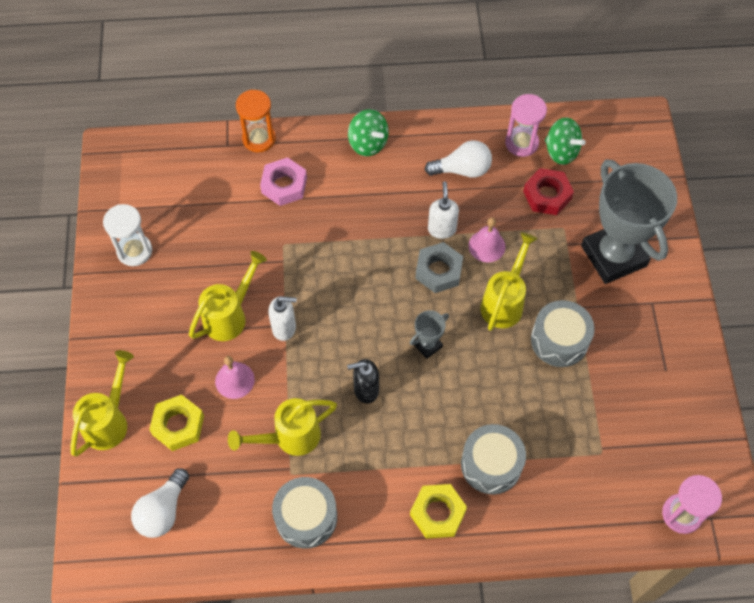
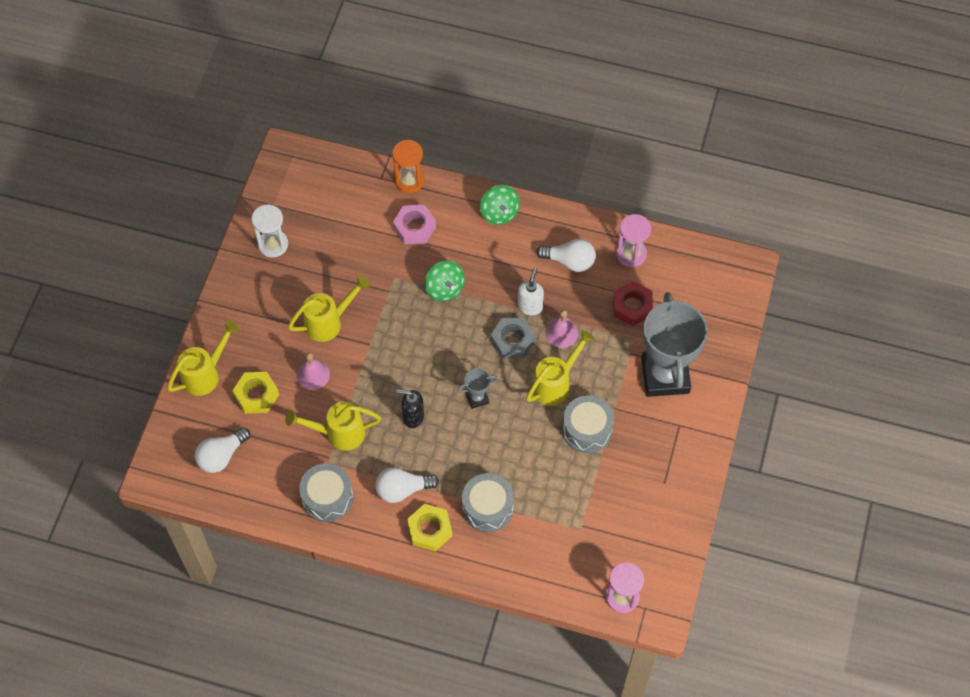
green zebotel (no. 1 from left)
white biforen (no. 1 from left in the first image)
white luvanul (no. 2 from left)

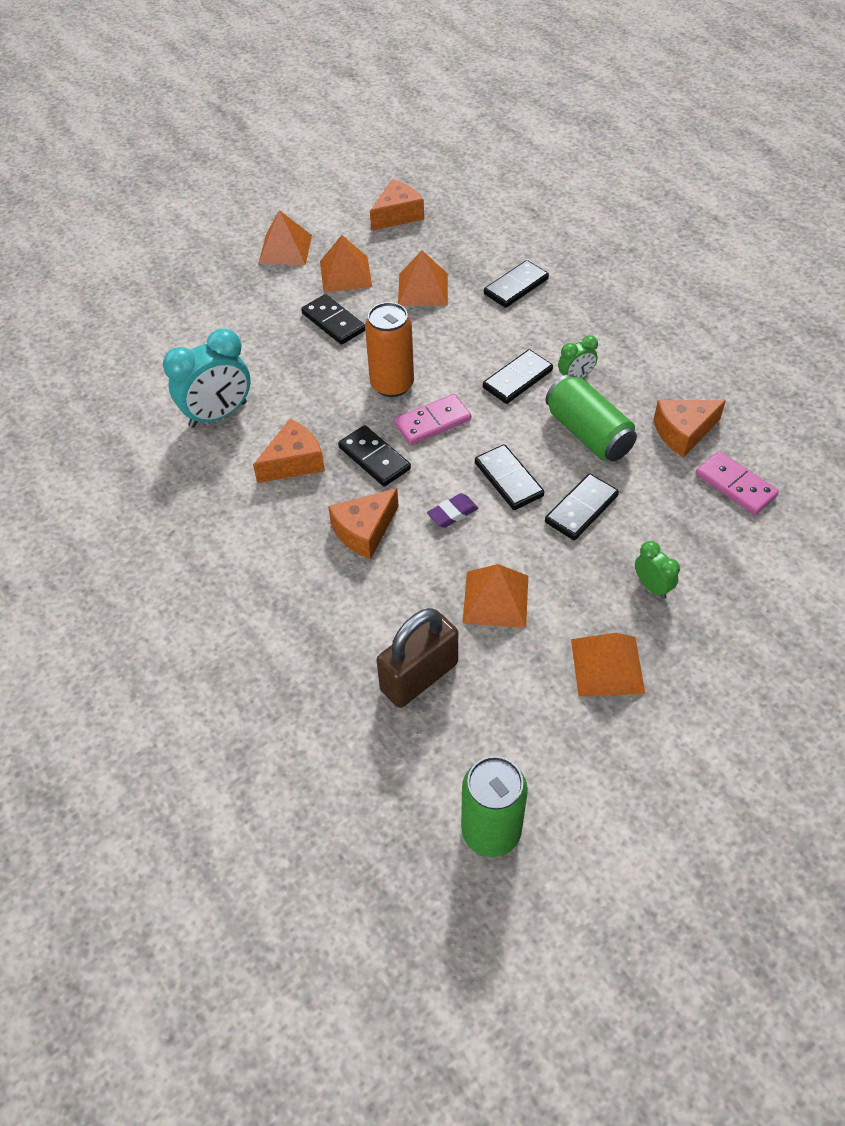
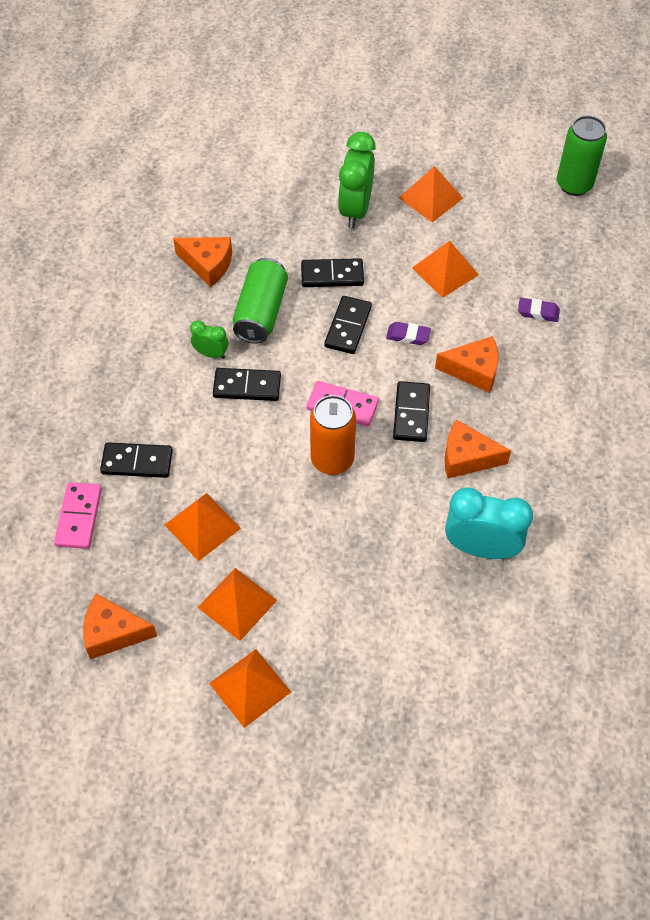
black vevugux (no. 1 from left in the first image)
pink vevugux (no. 1 from left)
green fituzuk (no. 2 from left)
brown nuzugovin
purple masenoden (no. 2 from left)

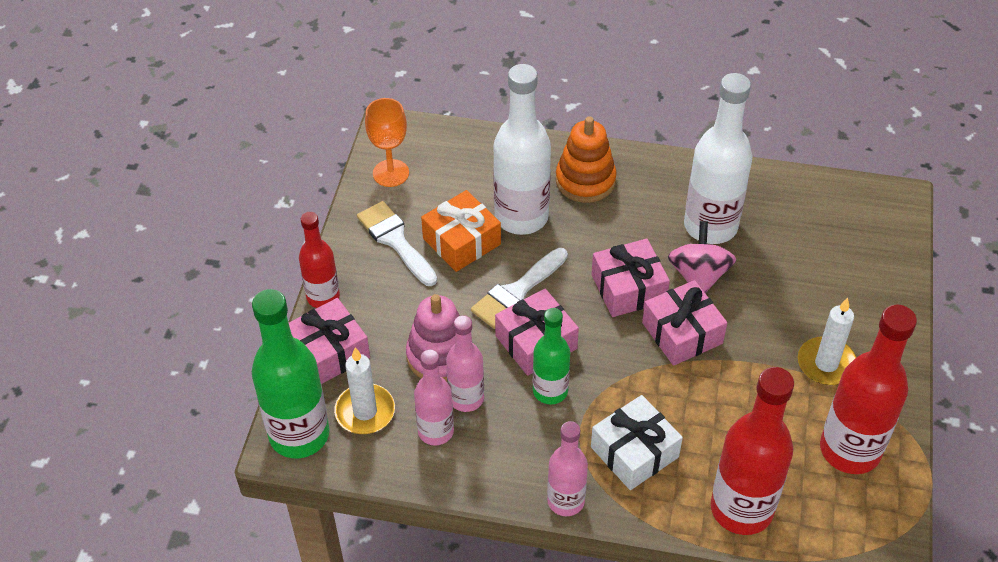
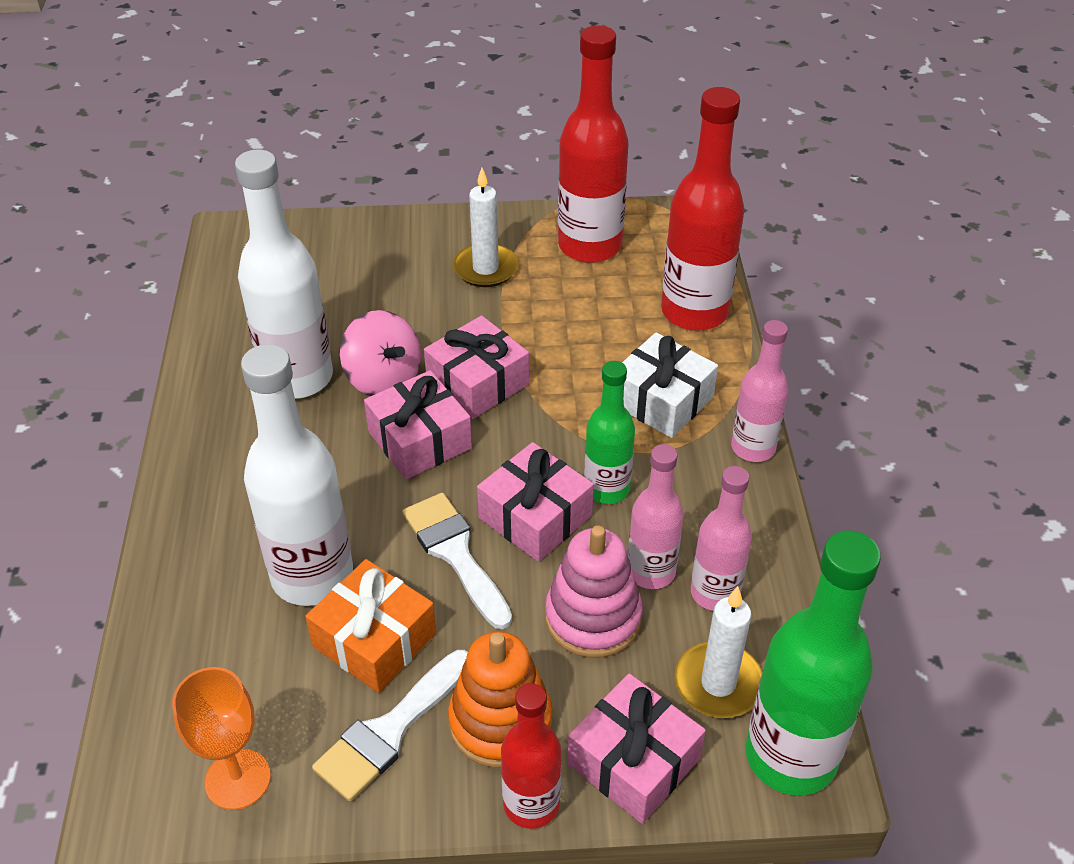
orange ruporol
pink zebotel
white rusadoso (no. 2 from left)

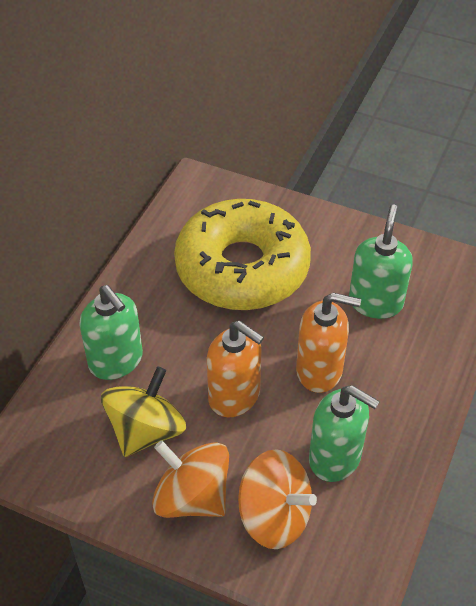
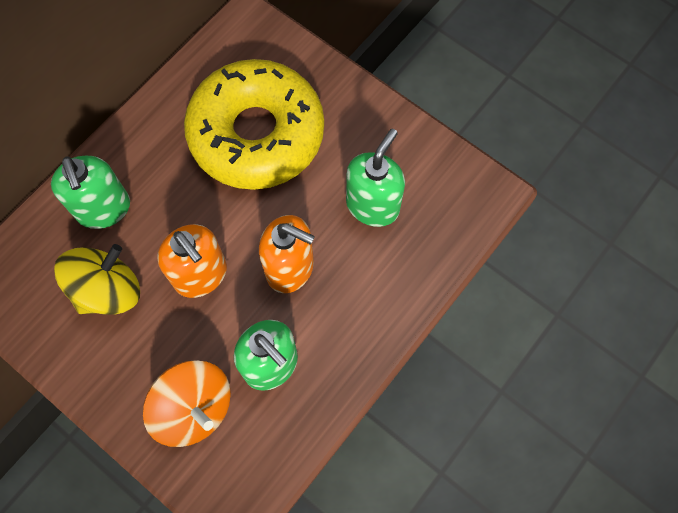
orange zebotel (no. 1 from left in the first image)

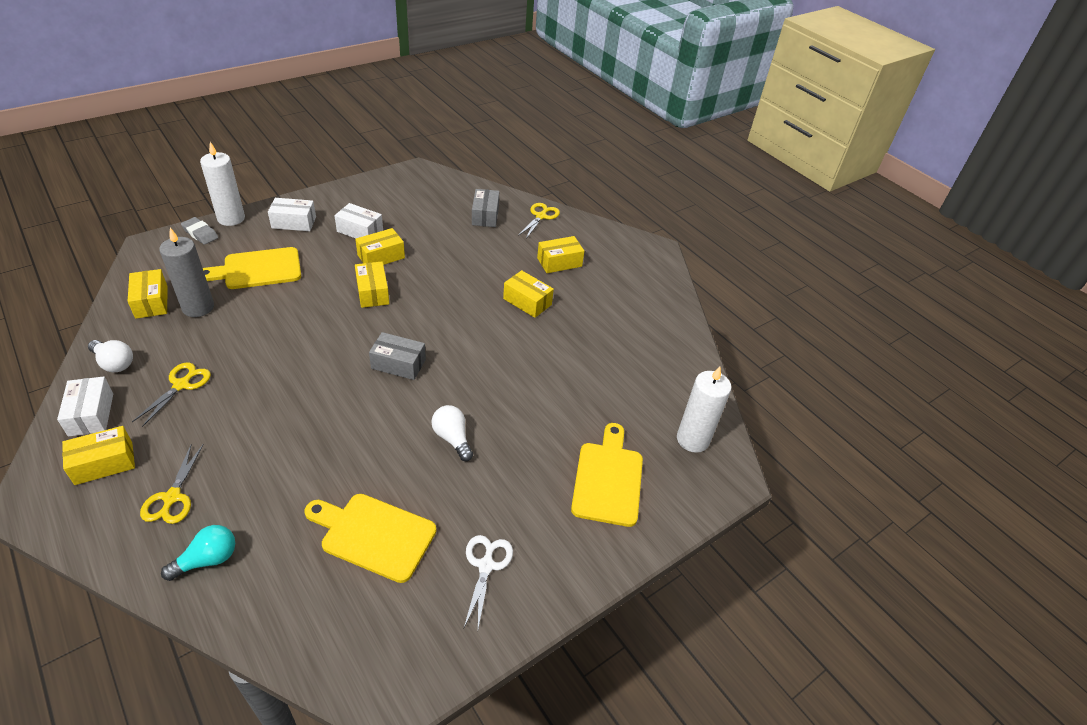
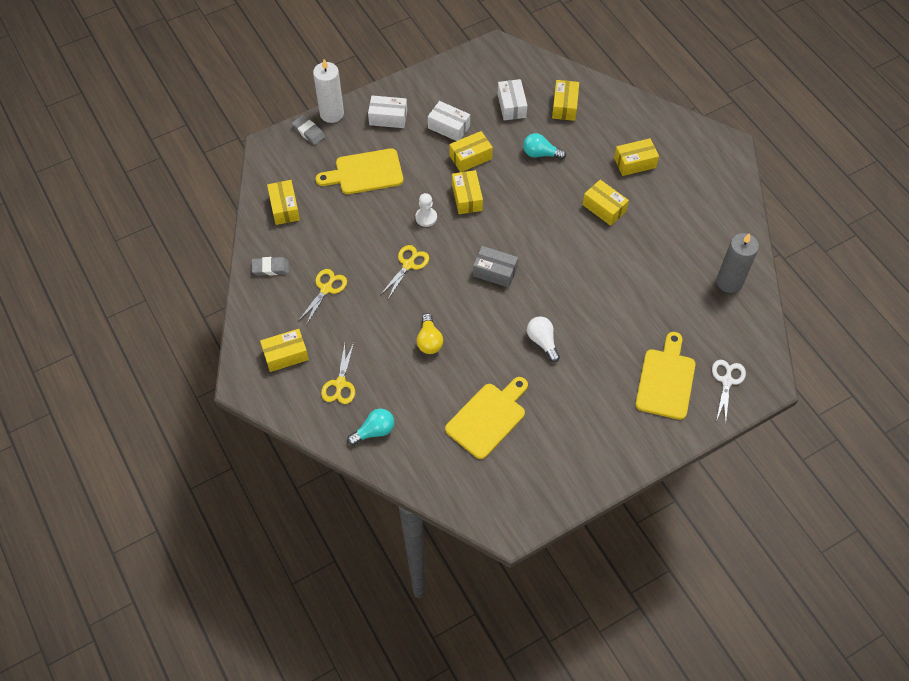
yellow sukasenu (no. 5 from left)
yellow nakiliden (no. 3 from left)
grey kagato
grey masenoden (no. 1 from left)
white kagato (no. 2 from left in the first image)
white sukasenu (no. 3 from left)
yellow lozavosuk (no. 2 from left)
white nakiliden
turquoise luvanul (no. 2 from left)
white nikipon
yellow luvanul

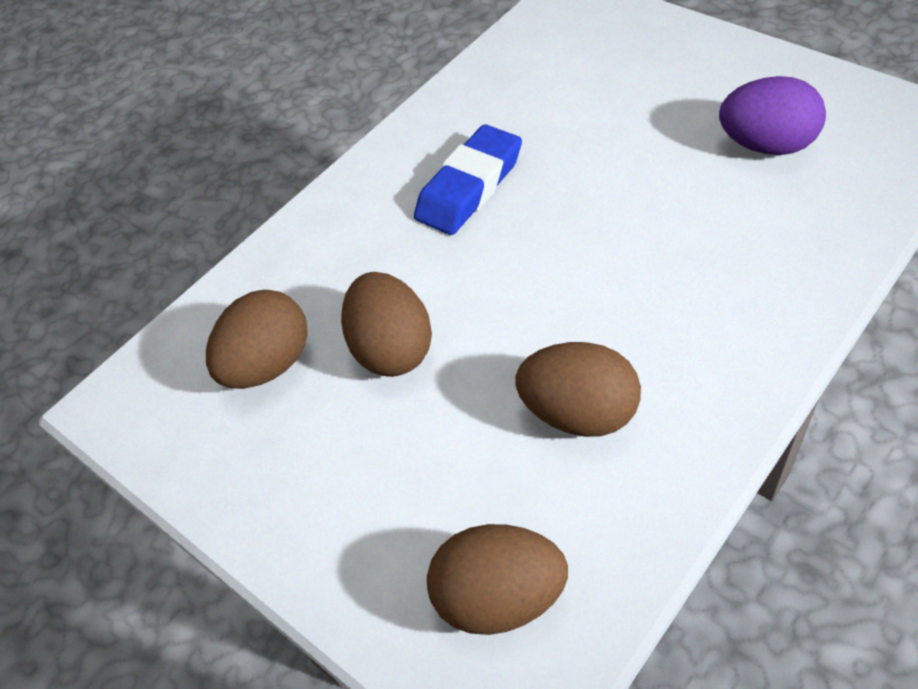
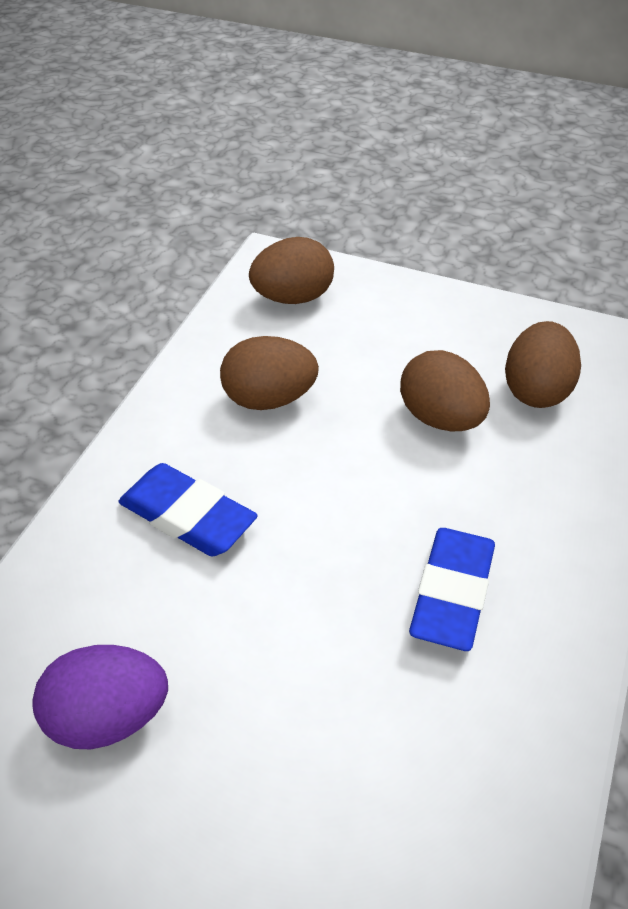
blue masenoden (no. 1 from left)

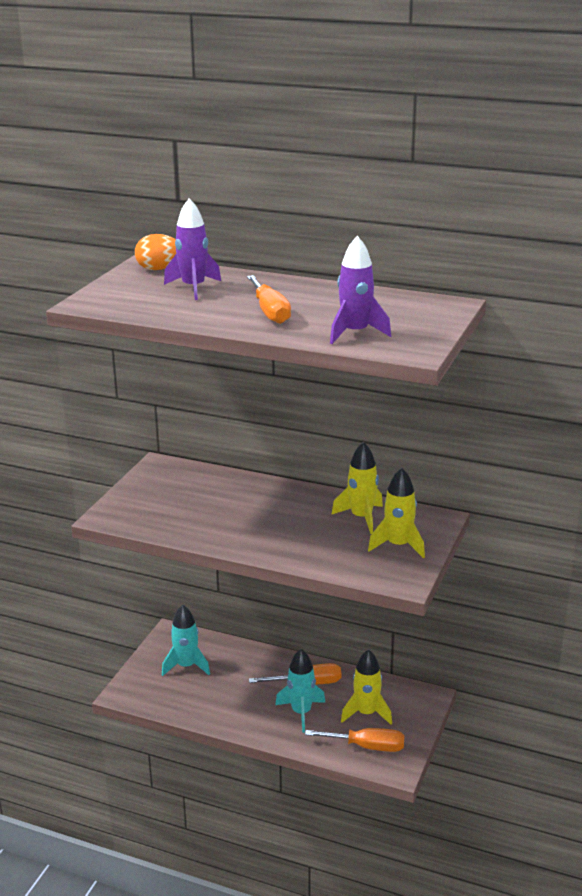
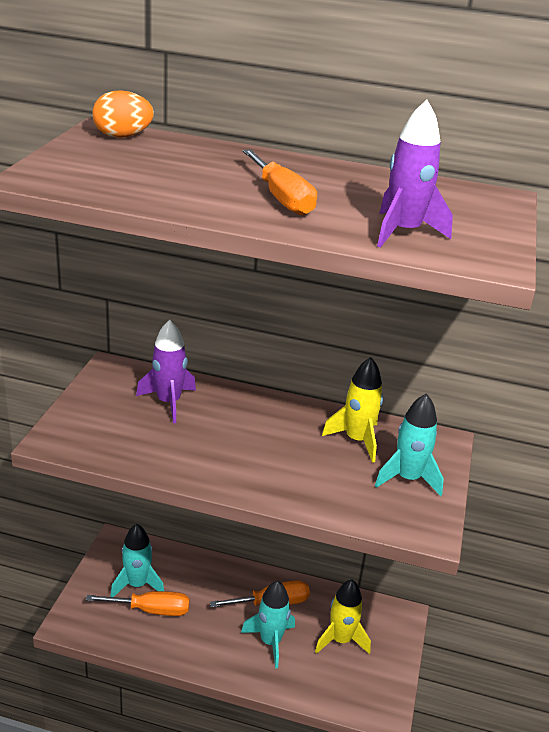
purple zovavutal (no. 1 from left)
turquoise zovavutal (no. 3 from left)
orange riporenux (no. 1 from left)

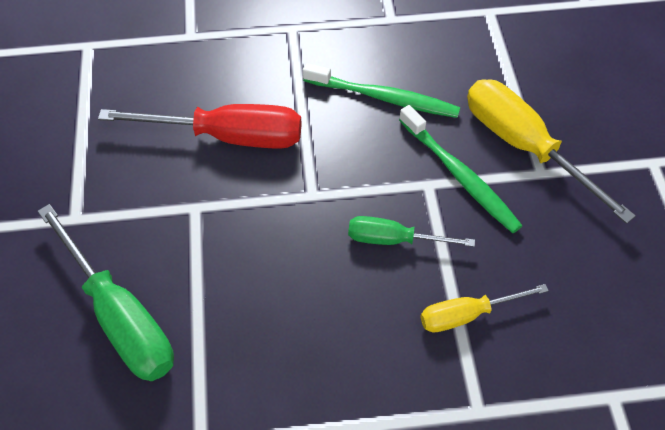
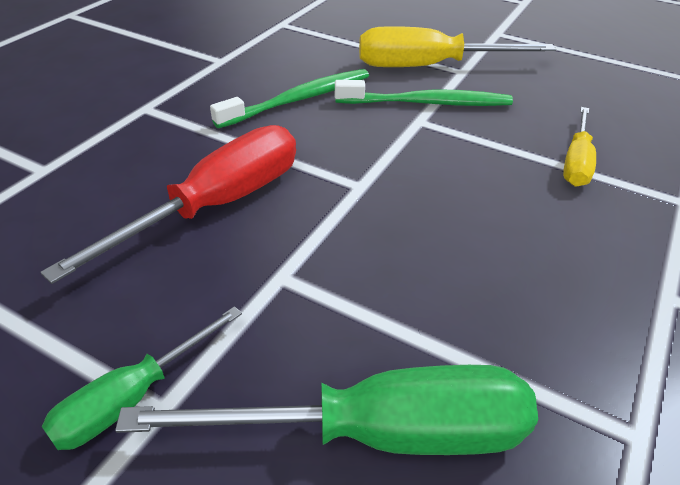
green riporenux (no. 1 from left)

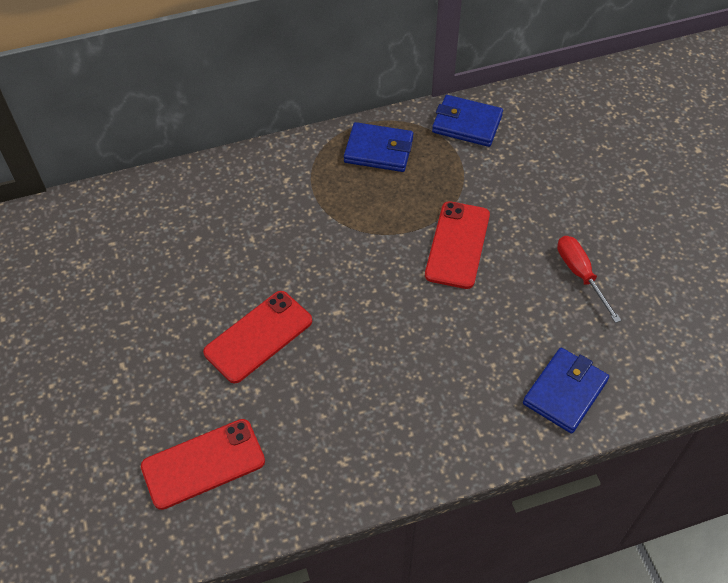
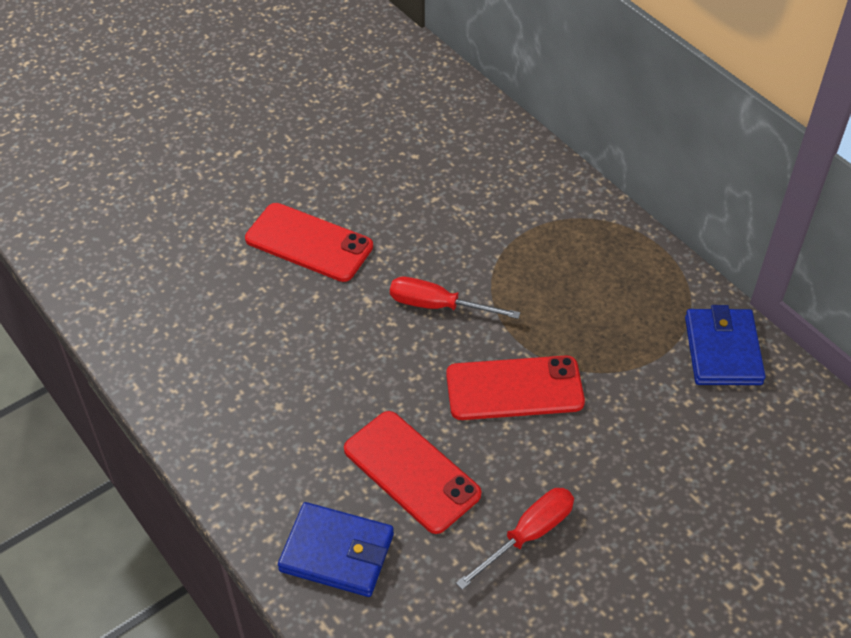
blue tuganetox (no. 1 from left in the first image)
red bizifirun (no. 2 from left)
red riporenux (no. 1 from left)

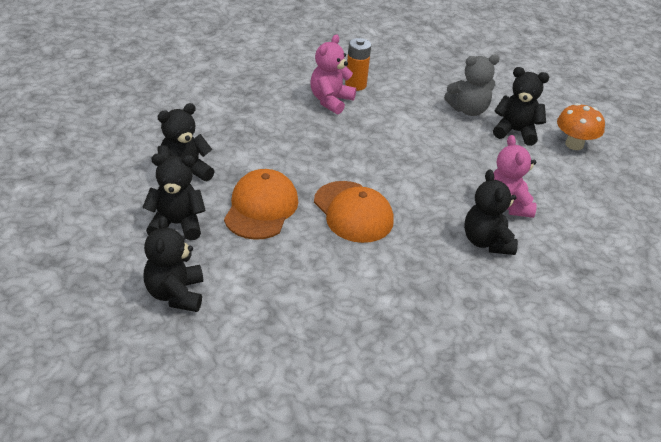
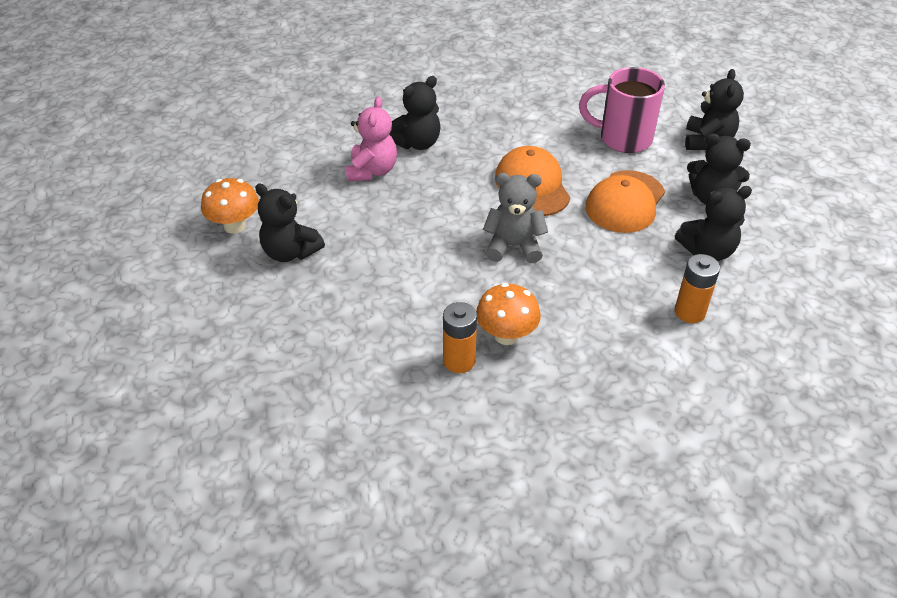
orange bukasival (no. 2 from left)
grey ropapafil
black ropapafil (no. 2 from left)
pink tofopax
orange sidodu (no. 2 from left)

